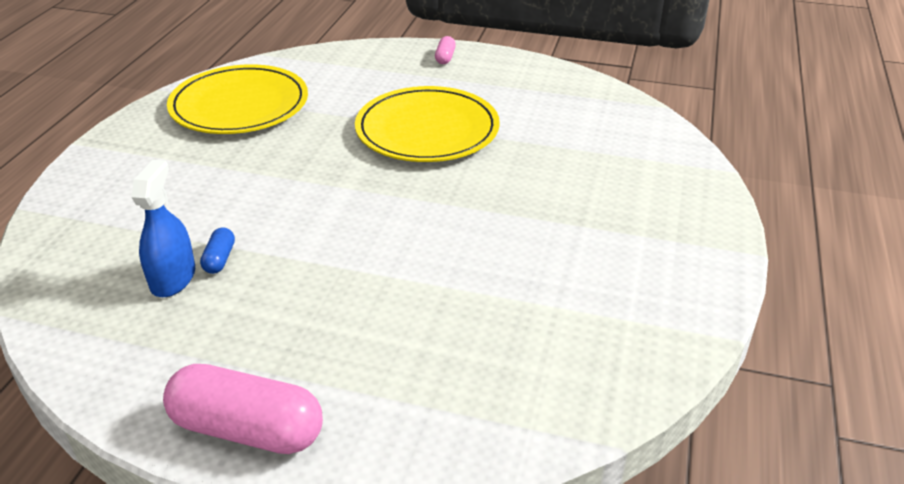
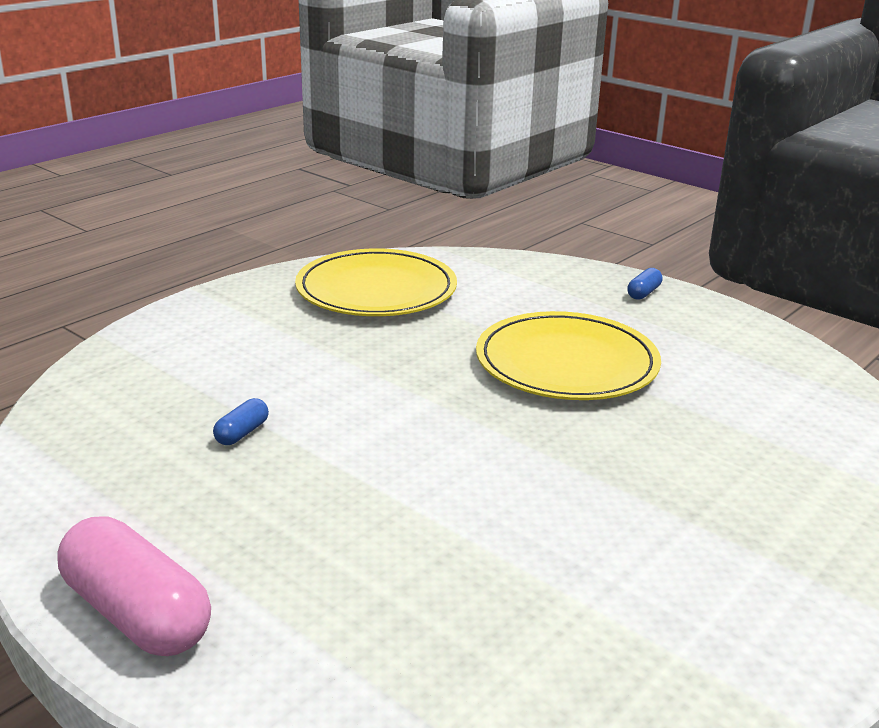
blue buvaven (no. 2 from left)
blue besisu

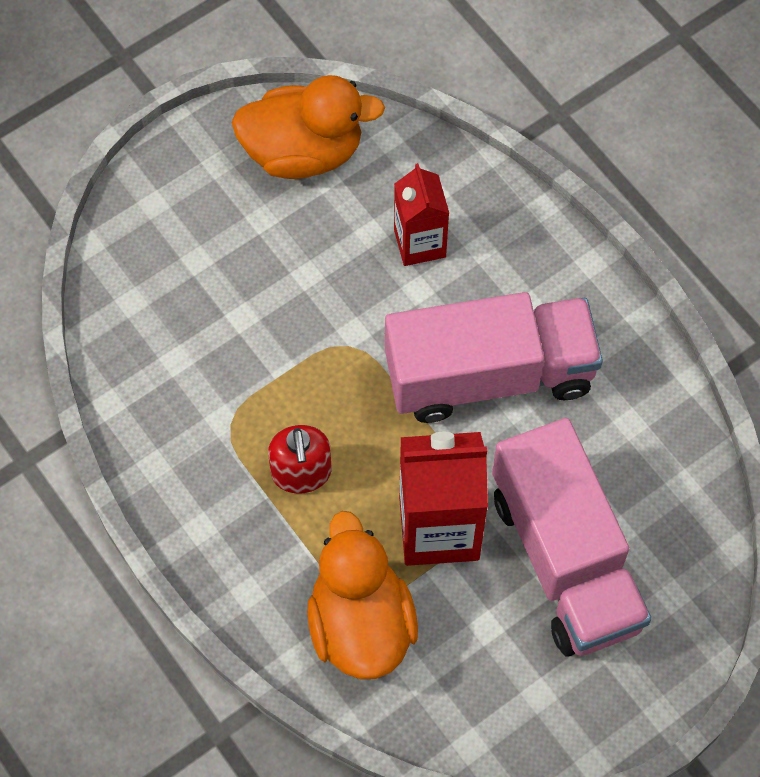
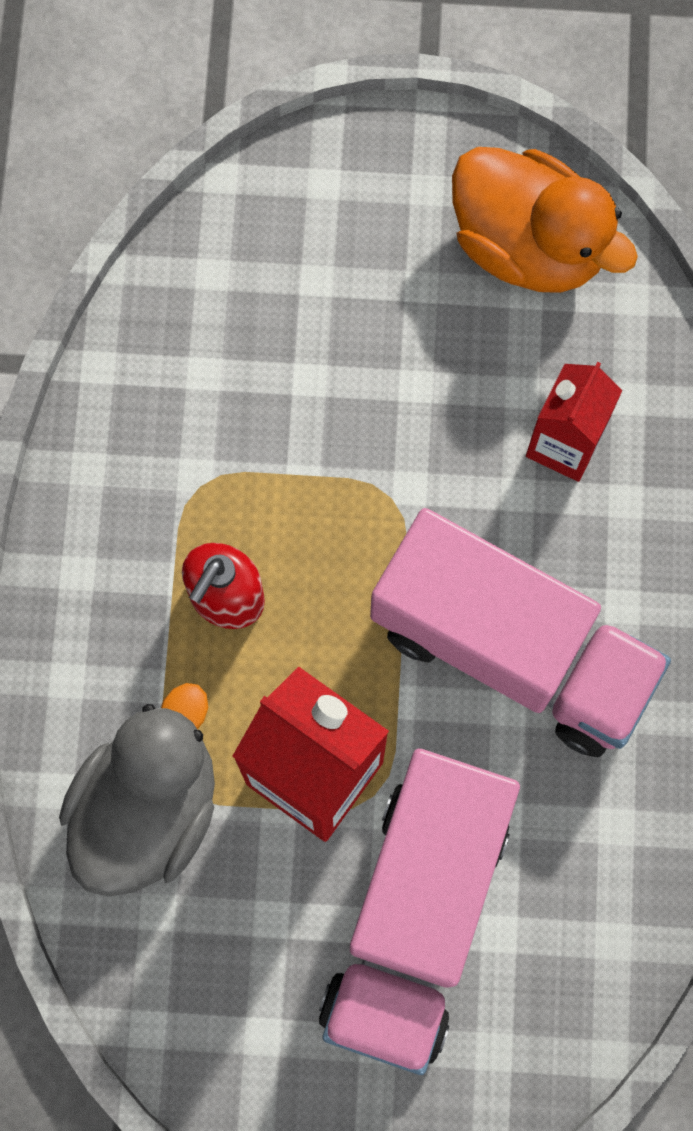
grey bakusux

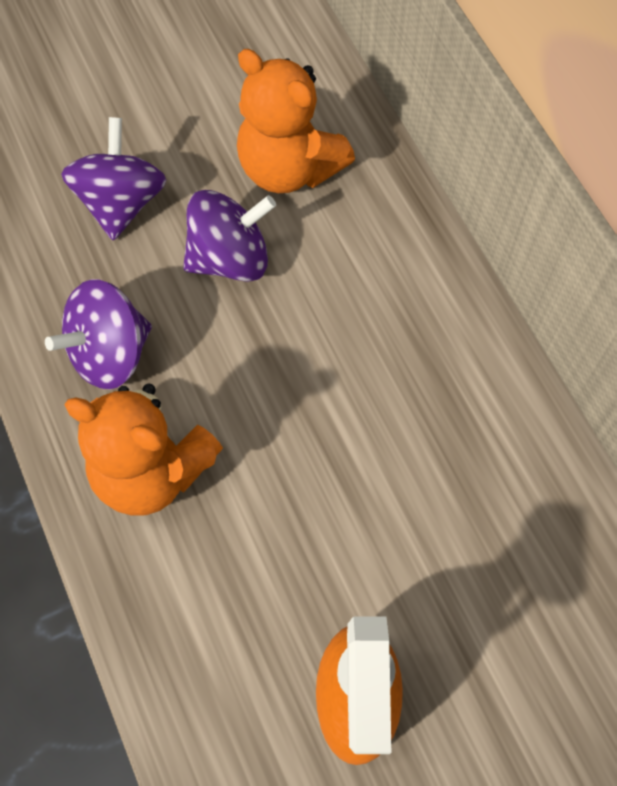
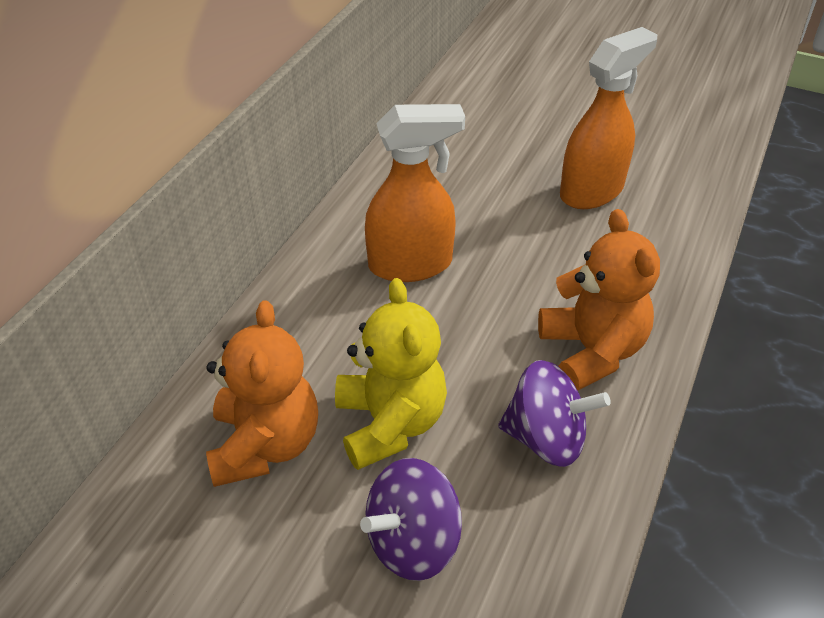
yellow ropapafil
orange besisu (no. 1 from left)

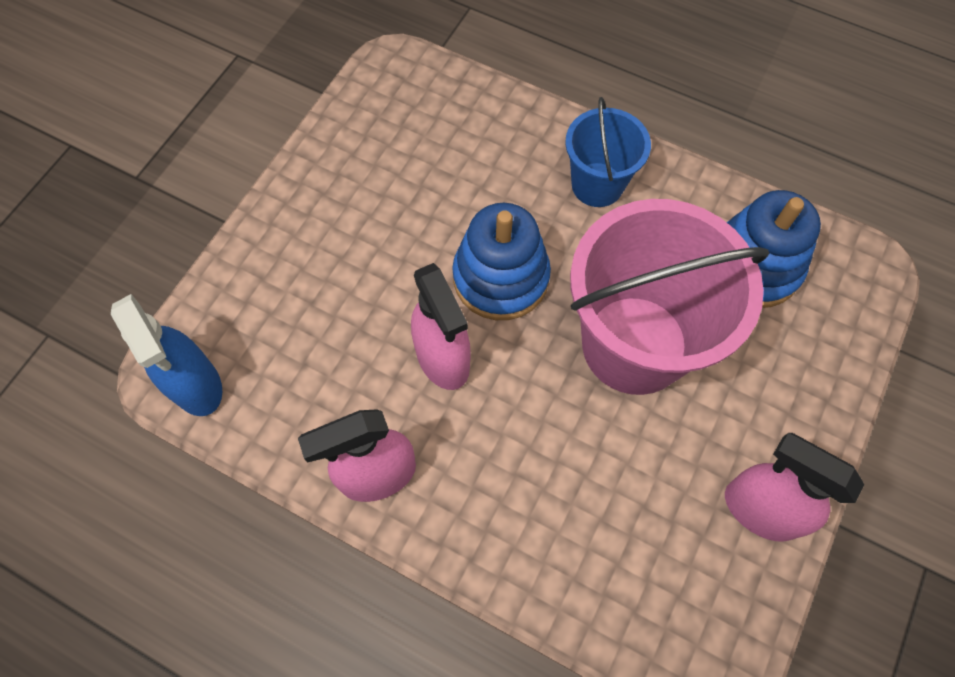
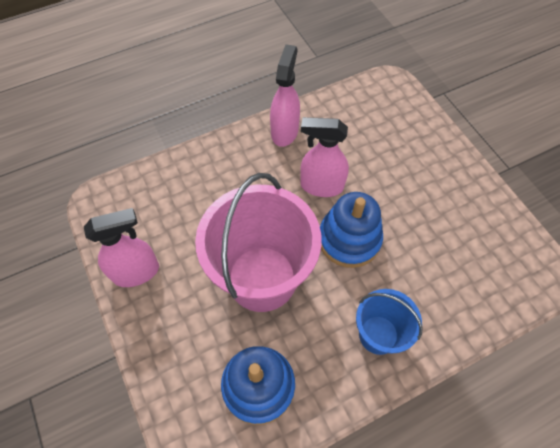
blue besisu

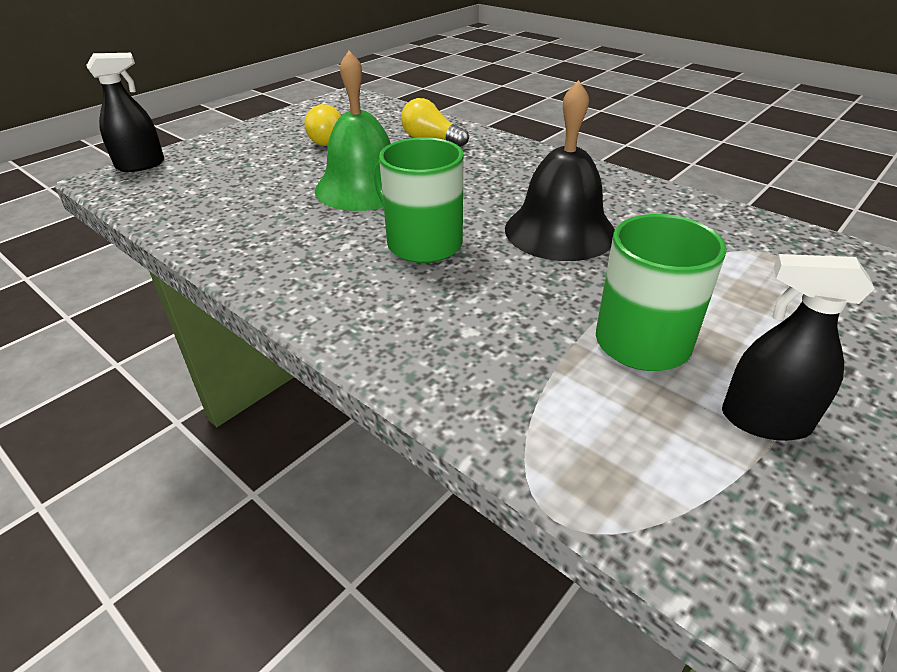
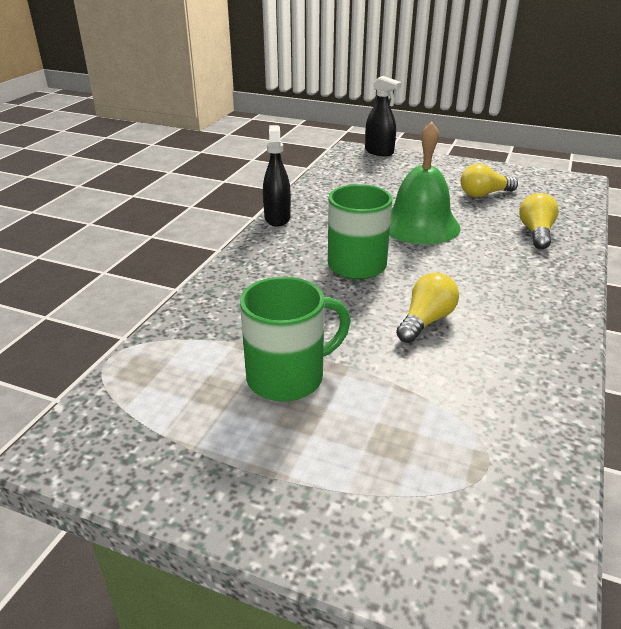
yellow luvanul (no. 1 from left)
black besisu (no. 1 from left)

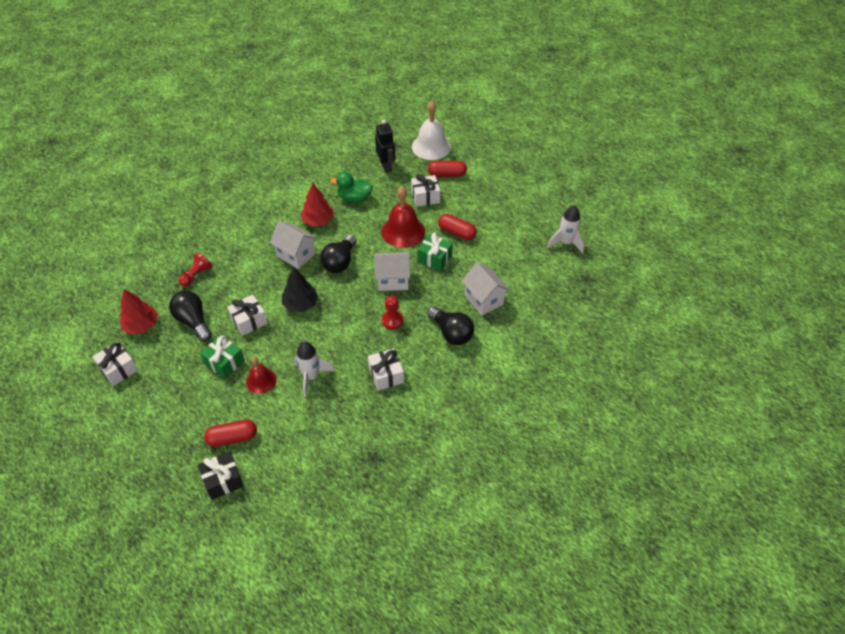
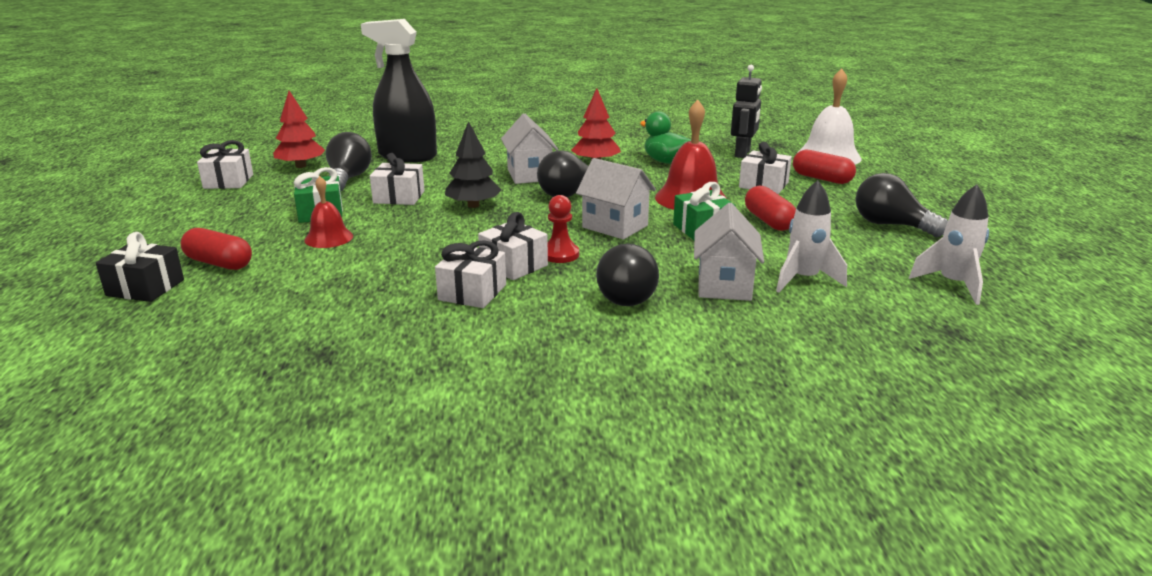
black besisu
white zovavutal (no. 1 from left)
black luvanul (no. 4 from left)
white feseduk (no. 4 from left)

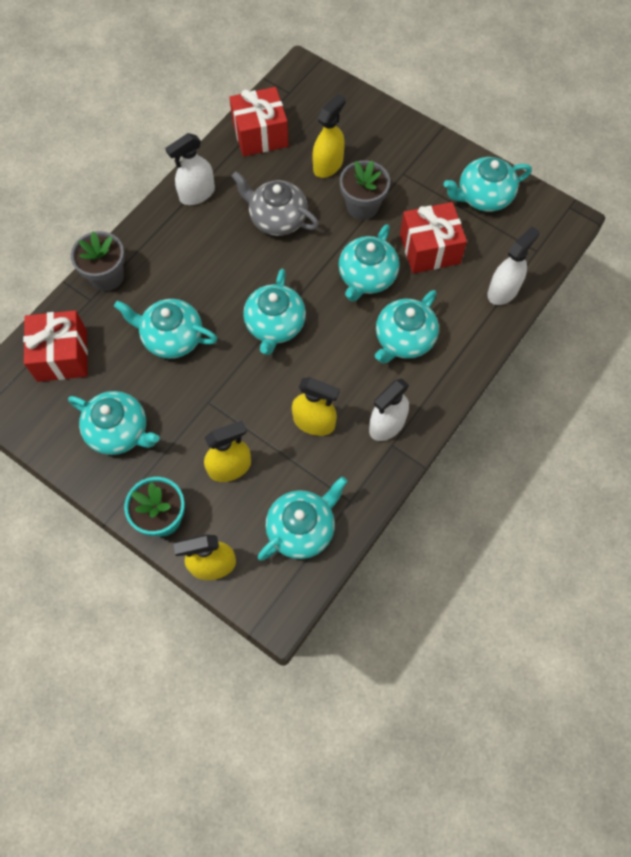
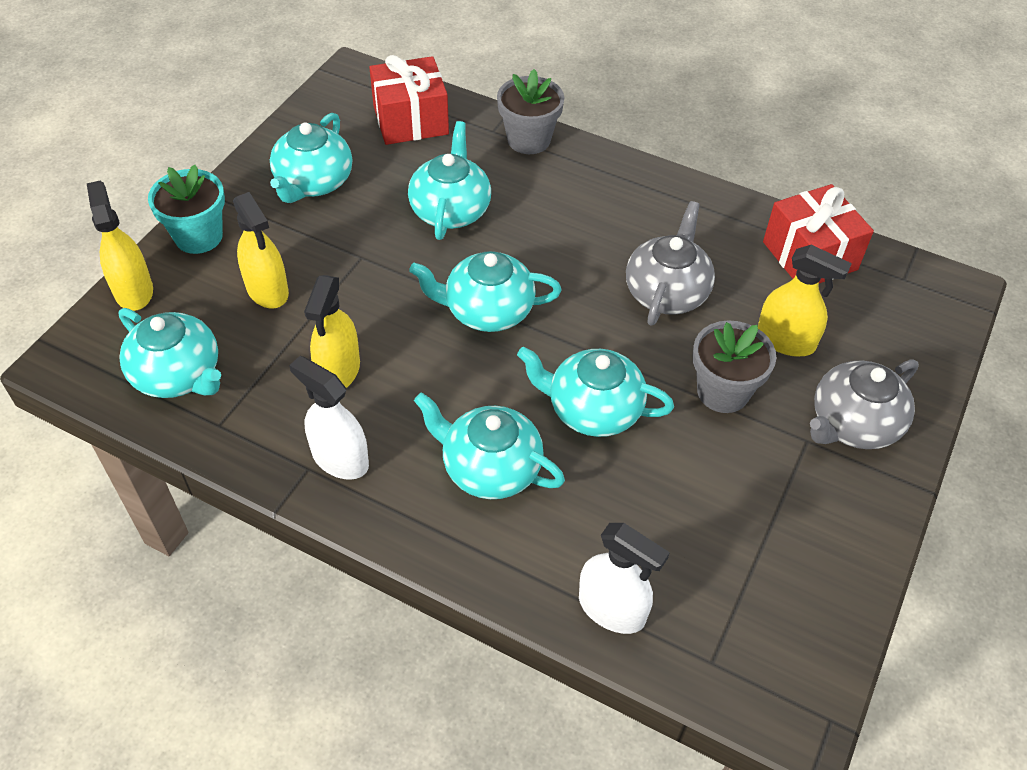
white besisu (no. 1 from left in the first image)
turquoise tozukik (no. 7 from left in the first image)
red feseduk (no. 3 from left in the first image)
grey tozukik (no. 2 from left)

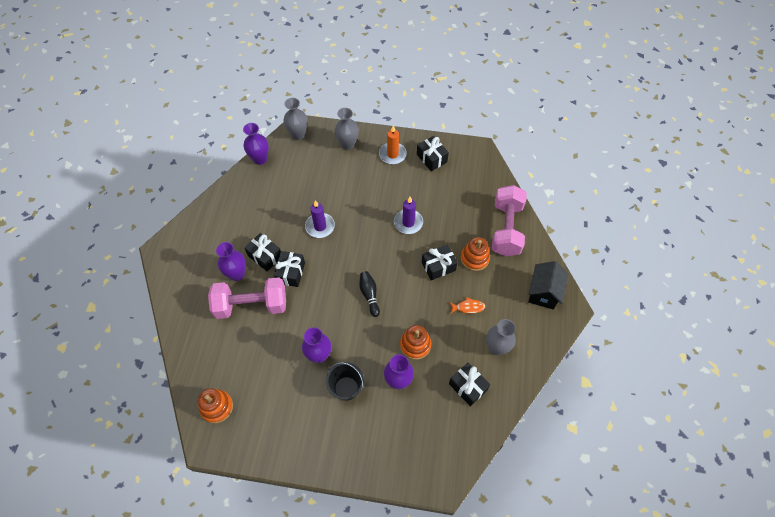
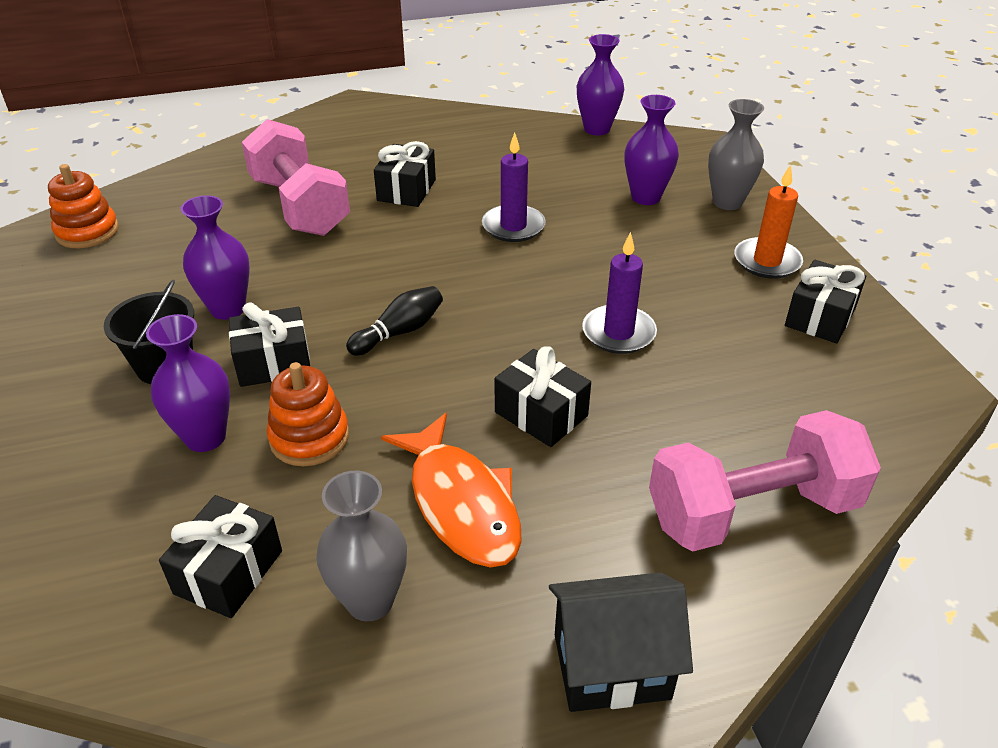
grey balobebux (no. 1 from left in the first image)
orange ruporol (no. 3 from left in the first image)
purple balobebux (no. 4 from left)
black feseduk (no. 2 from left)
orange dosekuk

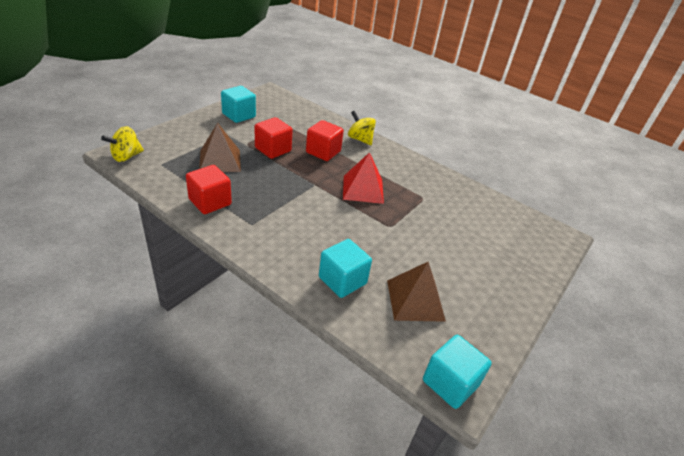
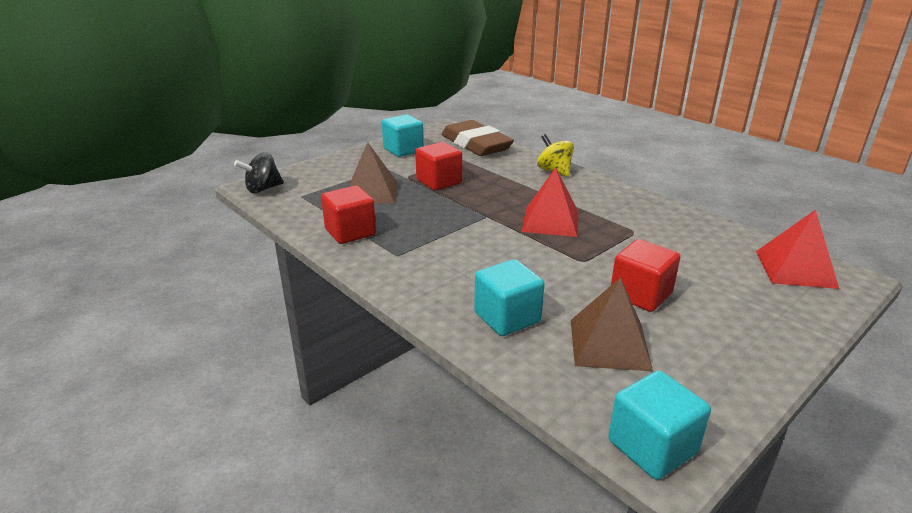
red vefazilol (no. 3 from left)
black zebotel
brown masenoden
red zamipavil (no. 2 from left)

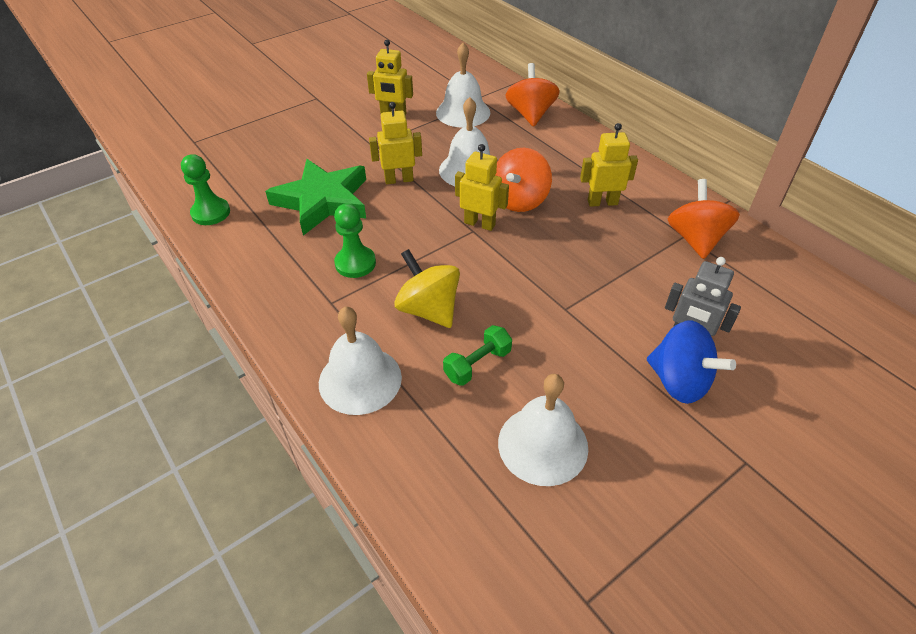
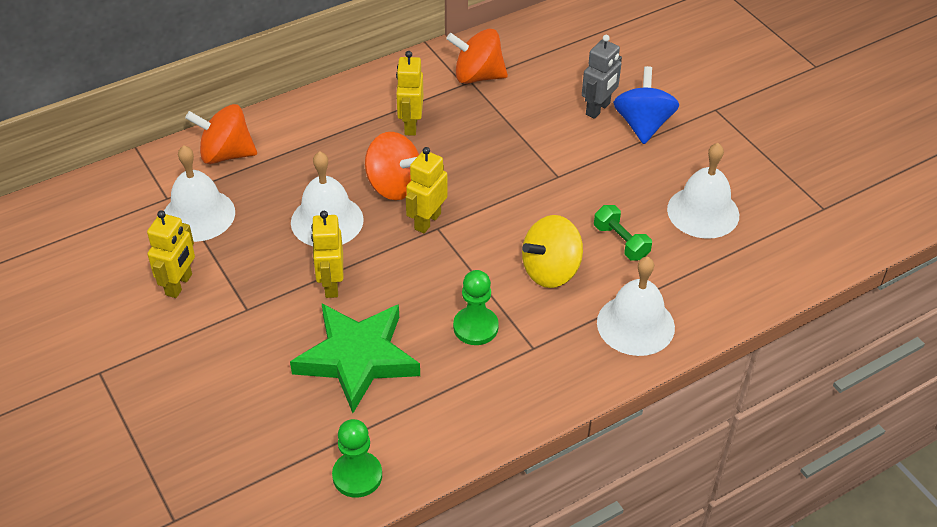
blue zebotel

